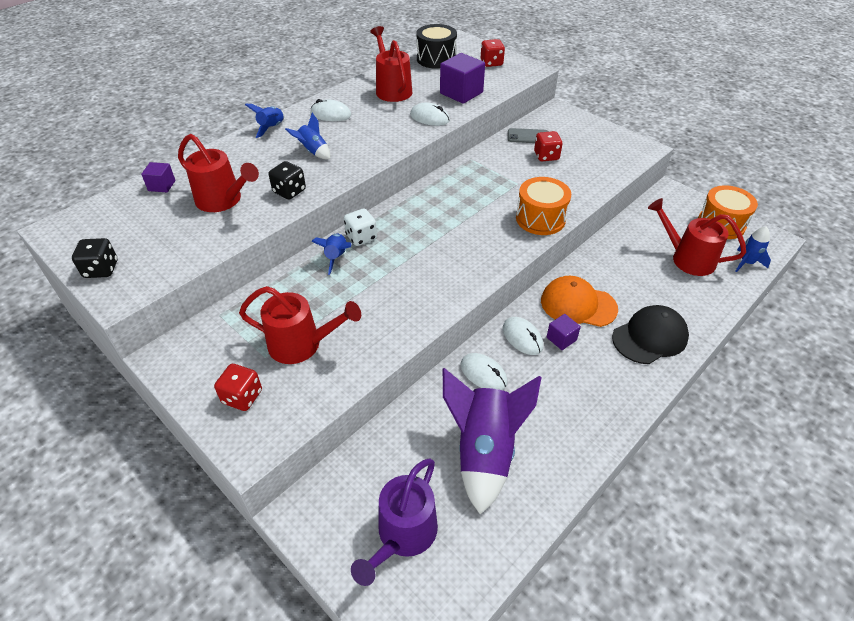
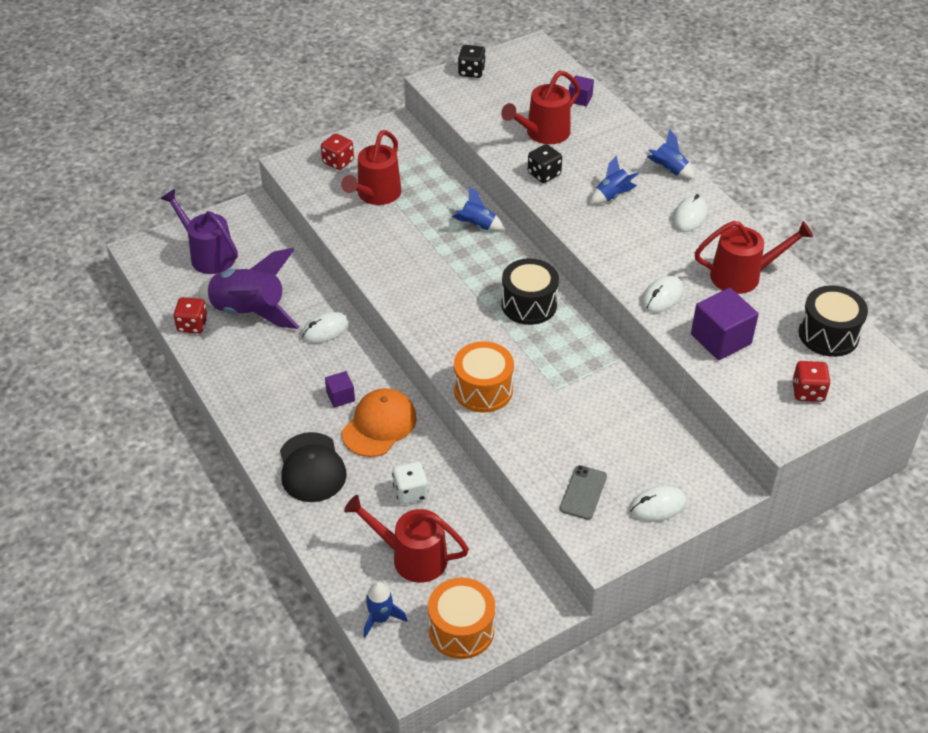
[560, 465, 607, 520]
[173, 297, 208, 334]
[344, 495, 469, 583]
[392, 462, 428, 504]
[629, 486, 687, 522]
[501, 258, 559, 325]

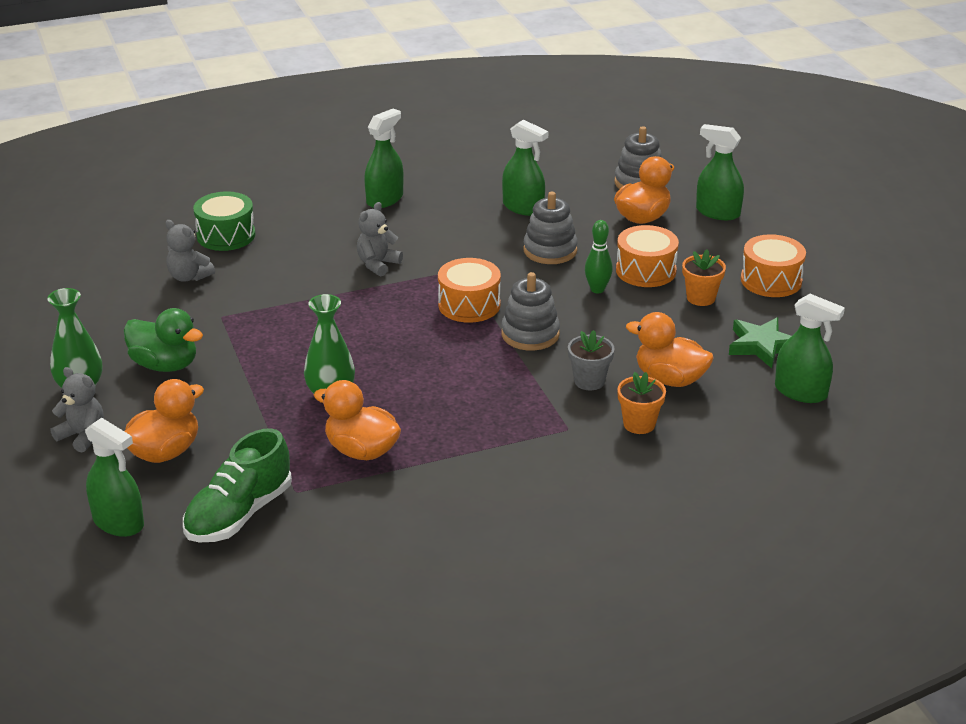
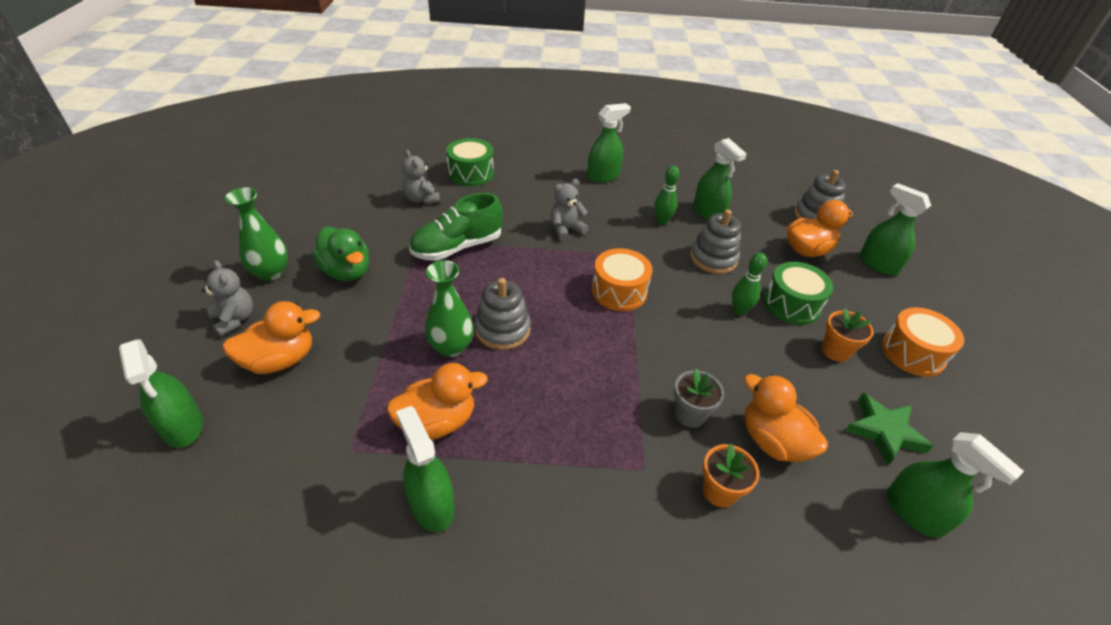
[764, 262, 833, 325]
[475, 278, 531, 350]
[386, 363, 488, 440]
[409, 193, 503, 261]
[654, 165, 680, 225]
[396, 406, 455, 532]

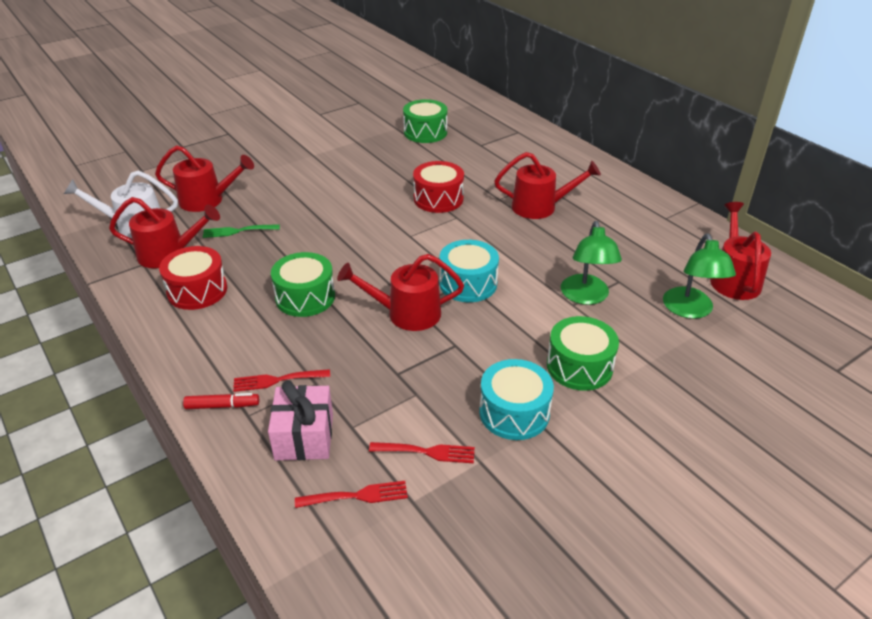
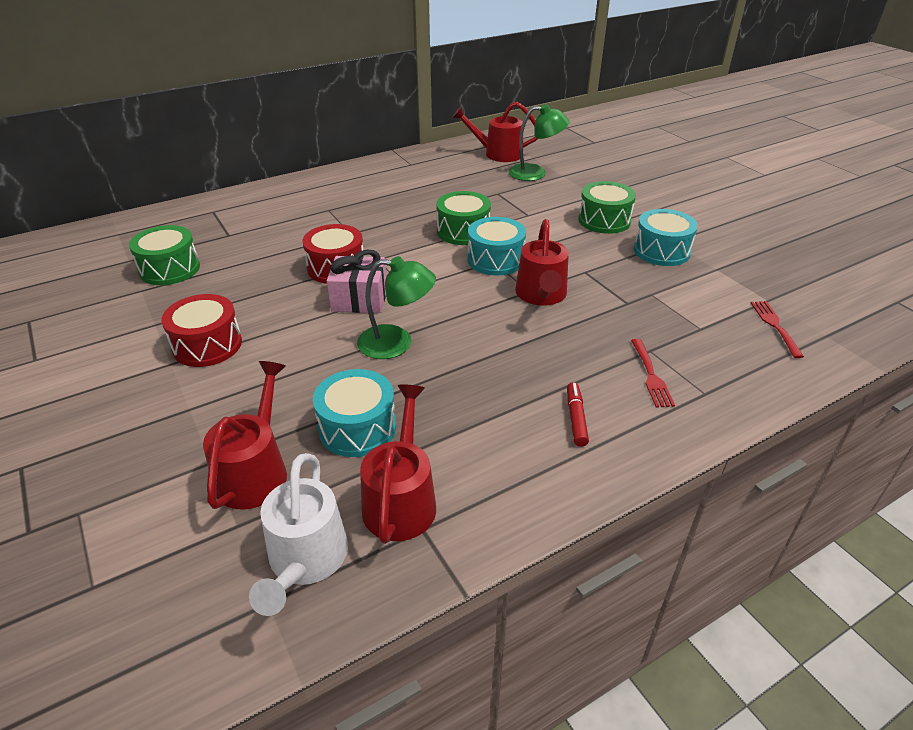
[494, 152, 601, 219] (first image)
[357, 256, 436, 359]
[313, 369, 396, 457]
[161, 294, 242, 367]
[436, 191, 491, 245]
[327, 250, 386, 313]
[567, 382, 589, 447]
[369, 442, 475, 463] (first image)

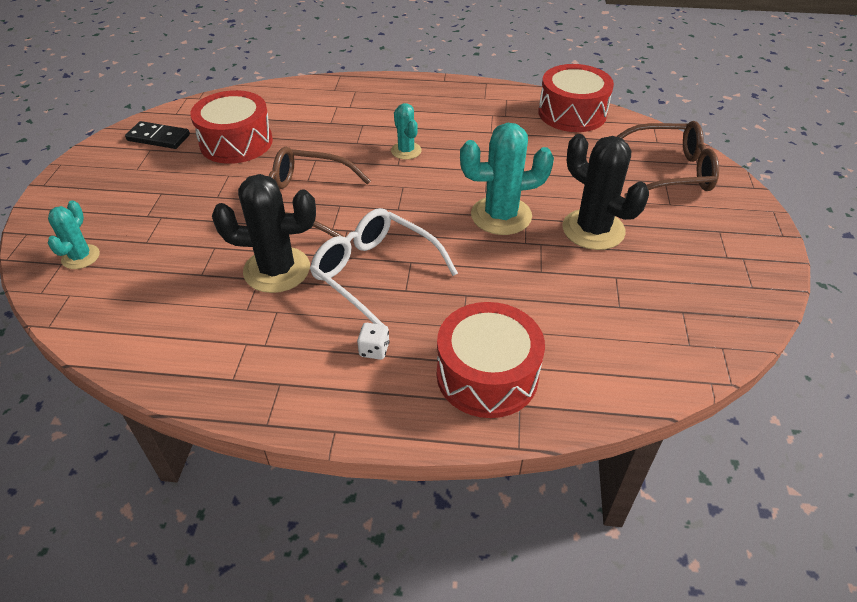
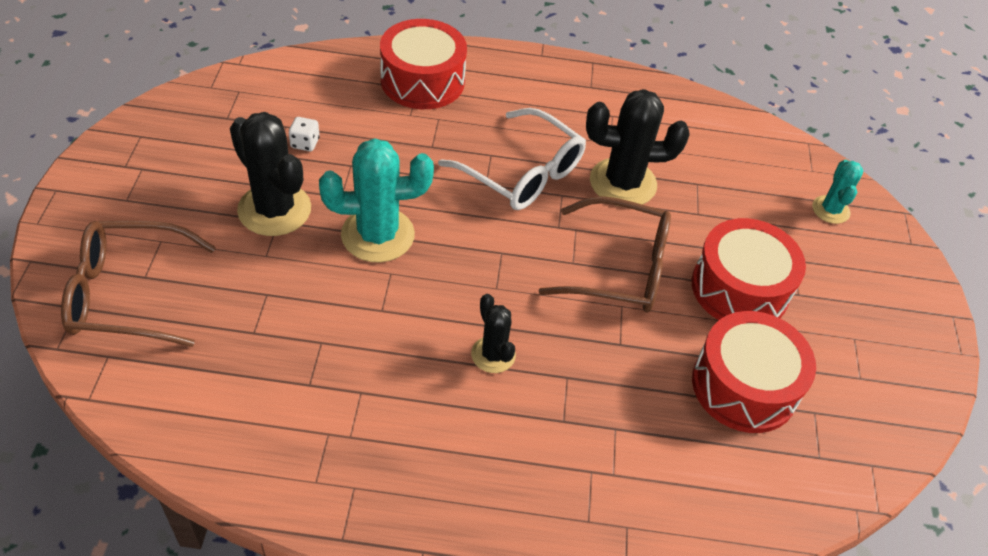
[692, 218, 806, 320]
[471, 294, 516, 373]
[125, 121, 190, 149] (first image)
[289, 117, 320, 151]

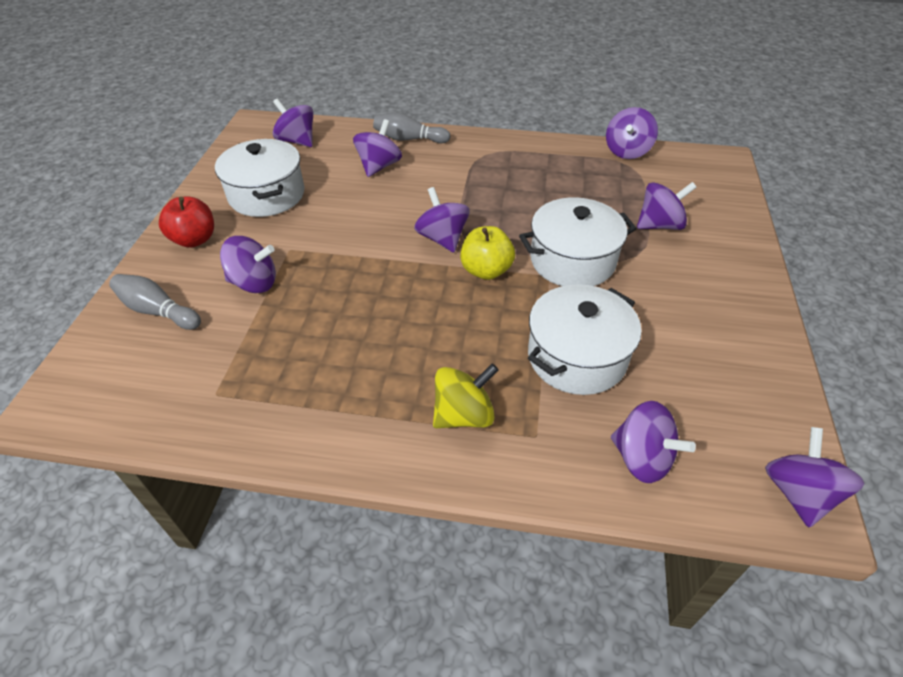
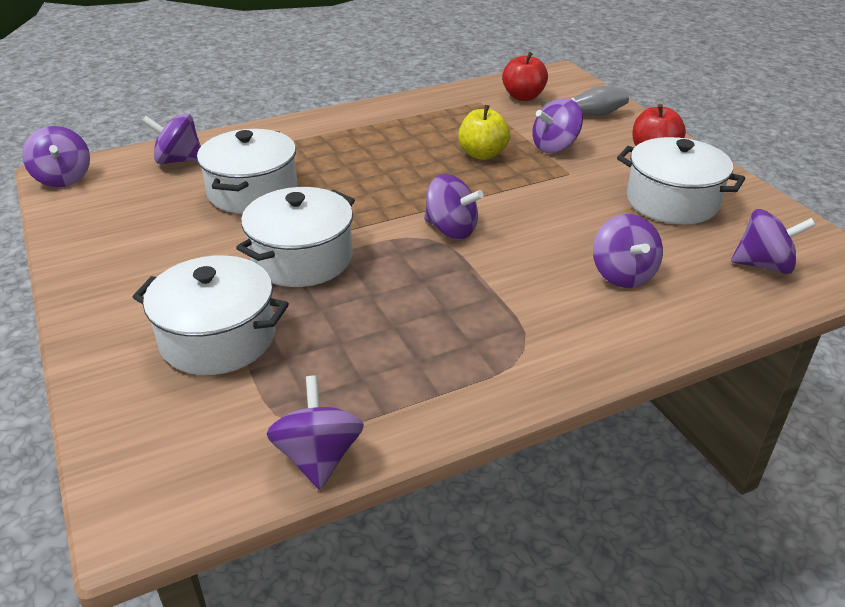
[373, 113, 451, 143] (first image)
[133, 255, 289, 375]
[458, 105, 510, 160]
[433, 364, 499, 428] (first image)
[502, 52, 548, 101]

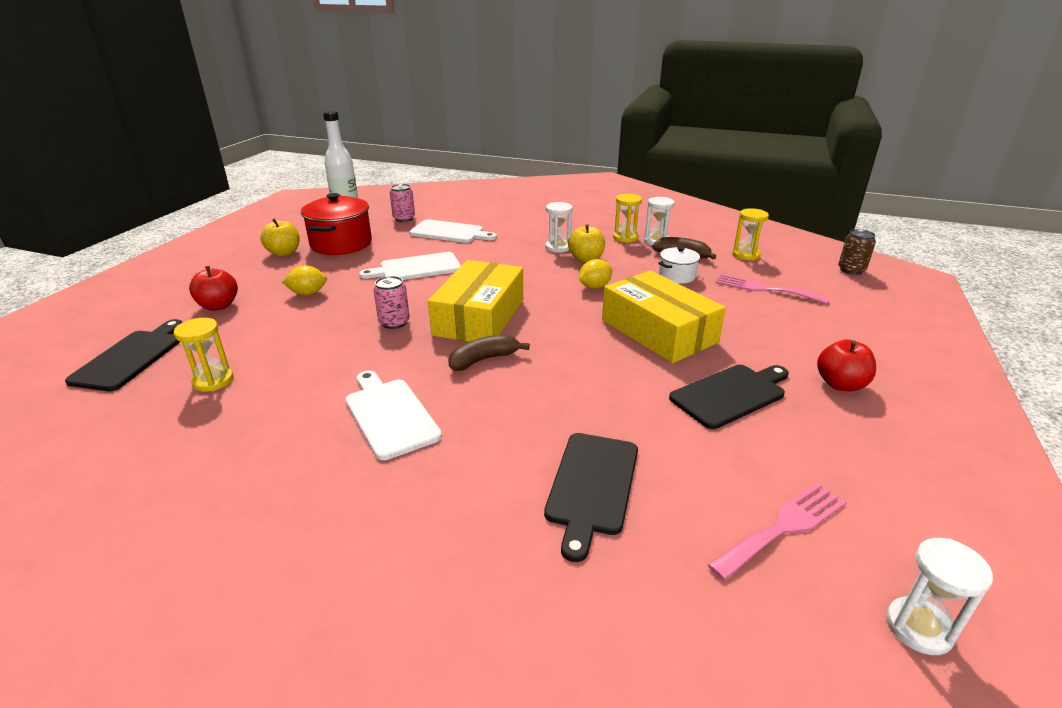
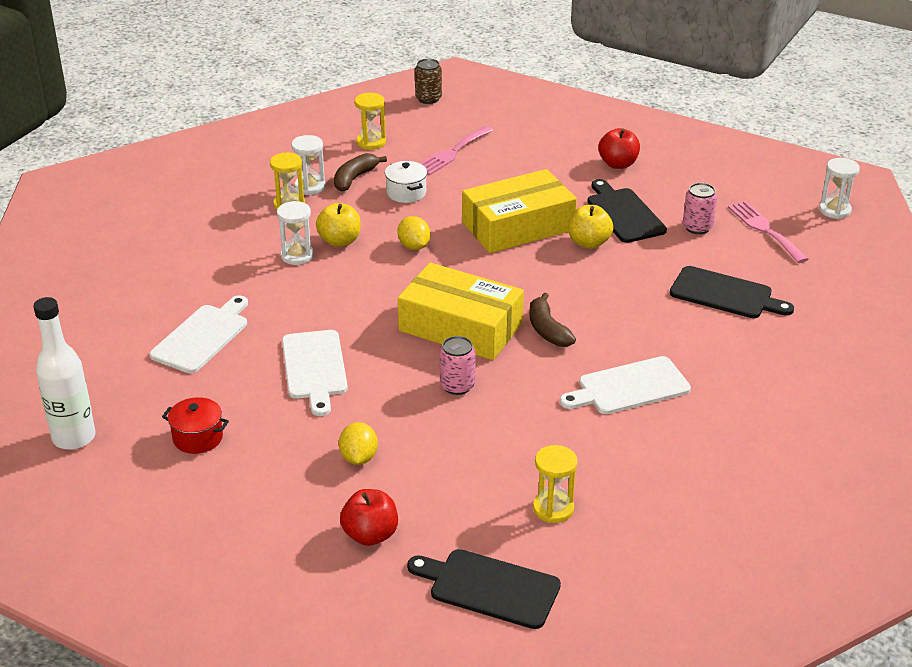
[683, 183, 717, 234]
[162, 397, 229, 454]
[568, 205, 613, 249]

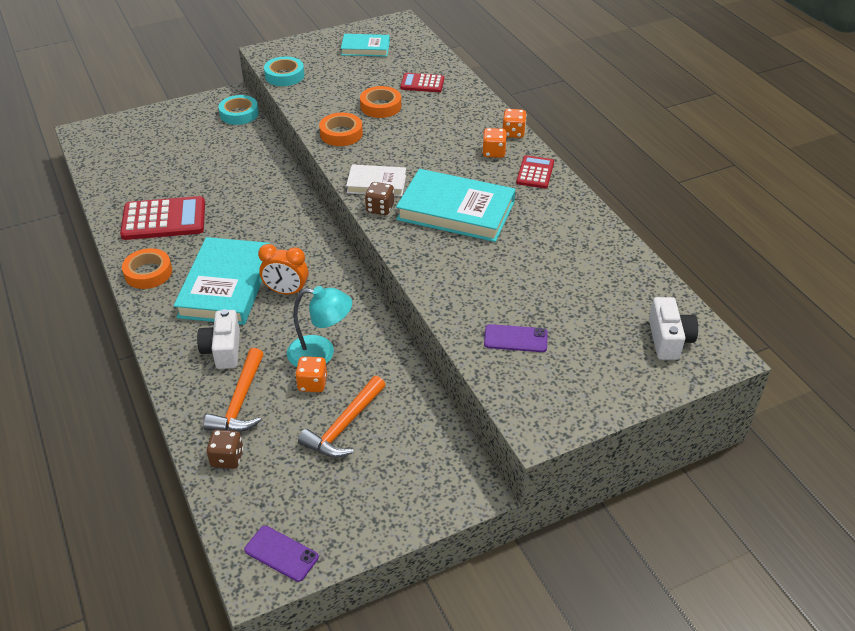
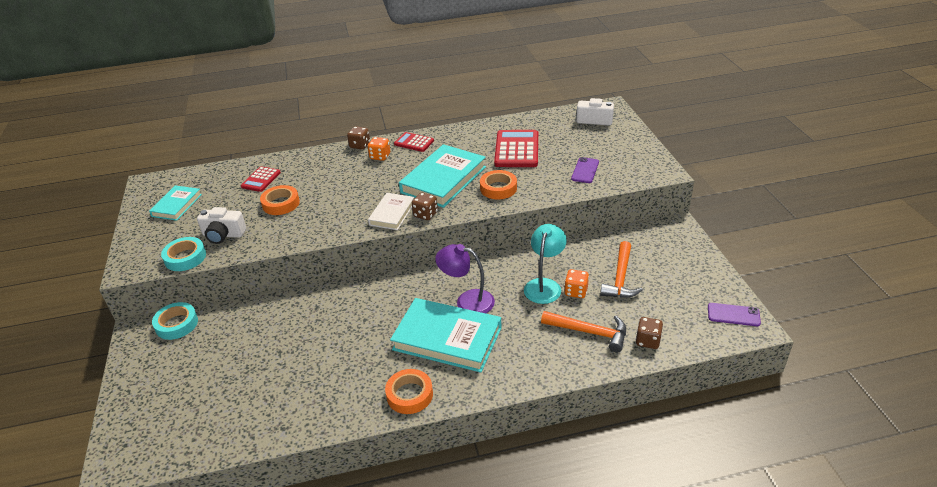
[347, 126, 370, 150]
[480, 170, 517, 199]
[494, 130, 538, 167]
[435, 244, 495, 313]
[197, 207, 246, 244]
[600, 241, 643, 298]
[708, 303, 761, 326]

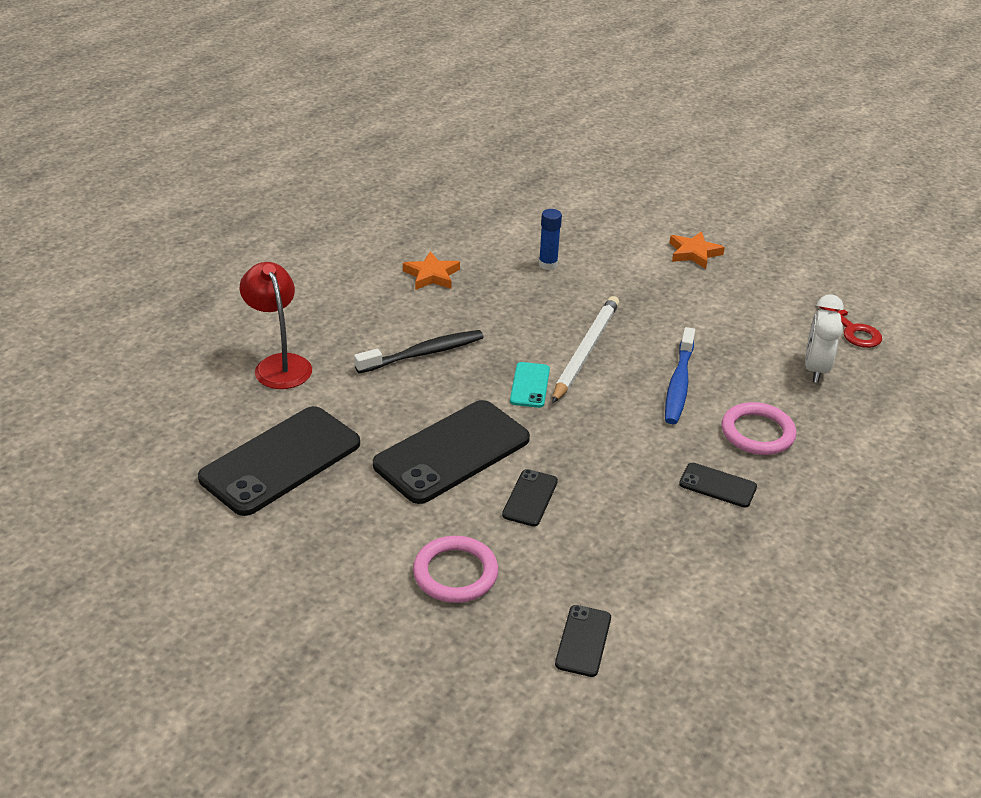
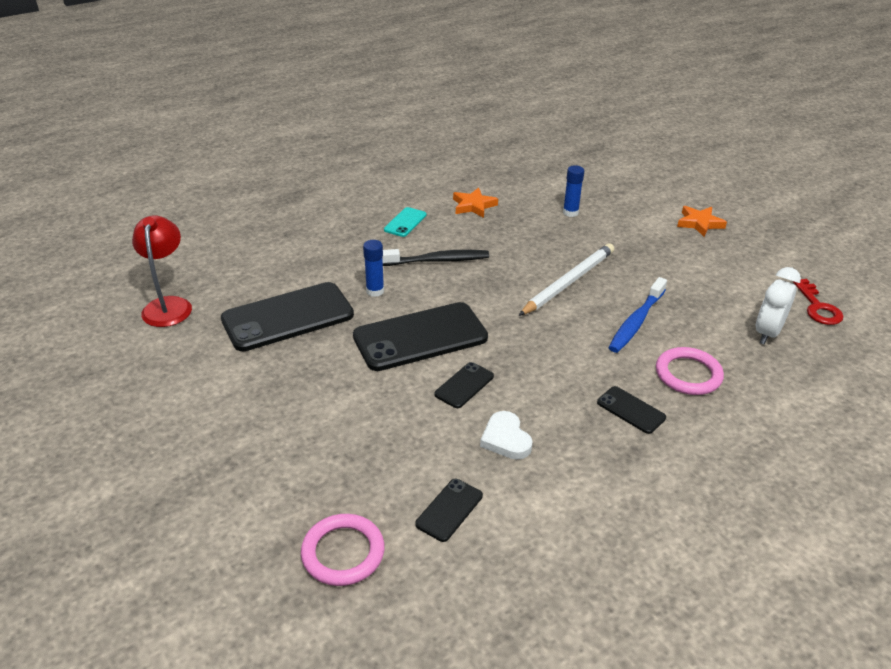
[132, 215, 192, 327]
[384, 207, 427, 237]
[301, 514, 385, 586]
[363, 240, 384, 297]
[480, 411, 533, 460]

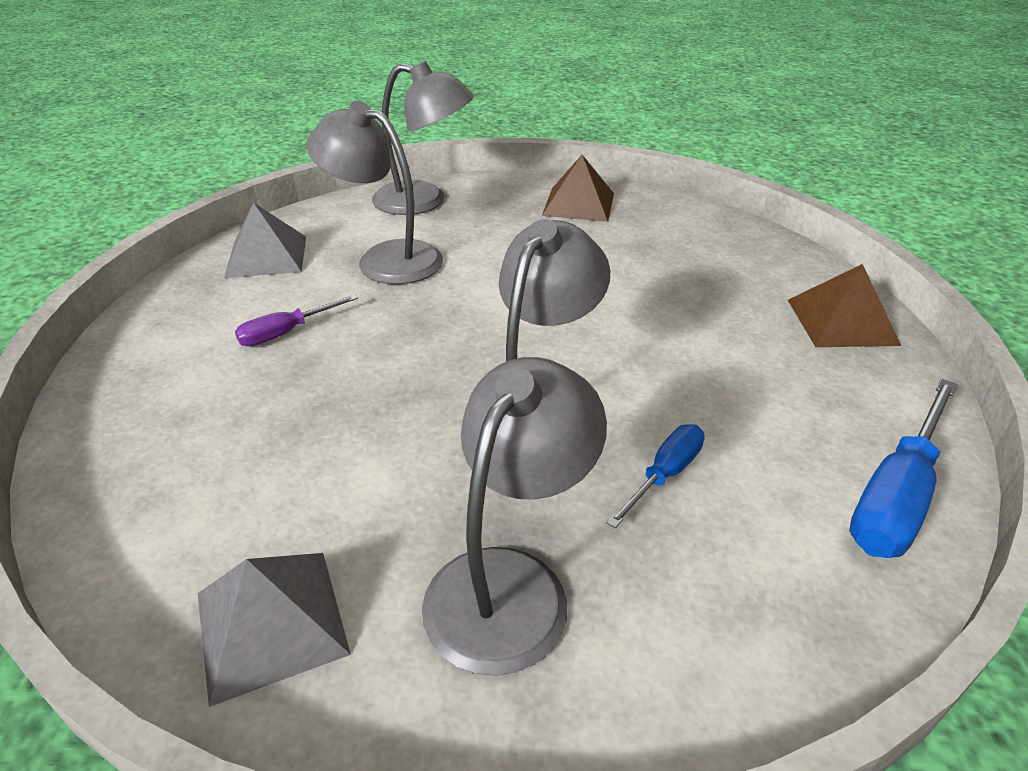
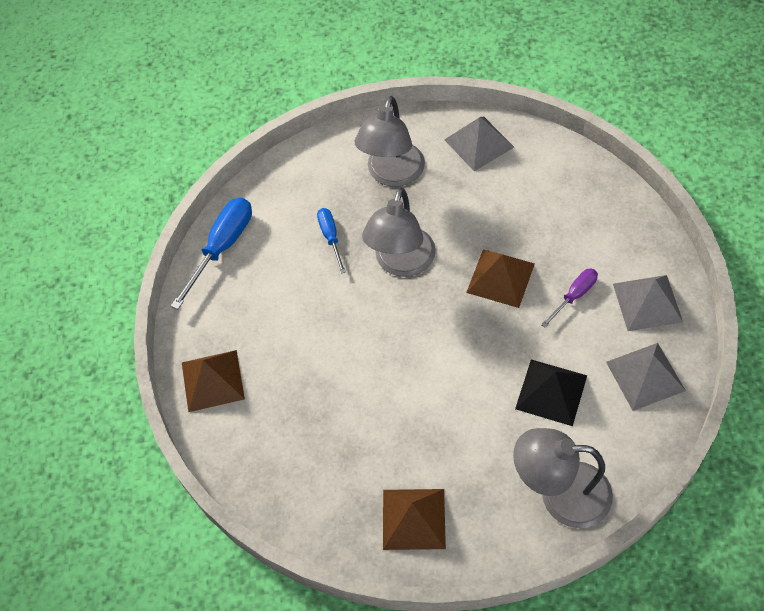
[515, 359, 587, 426]
[317, 208, 346, 274]
[466, 249, 535, 308]
[613, 275, 683, 331]

